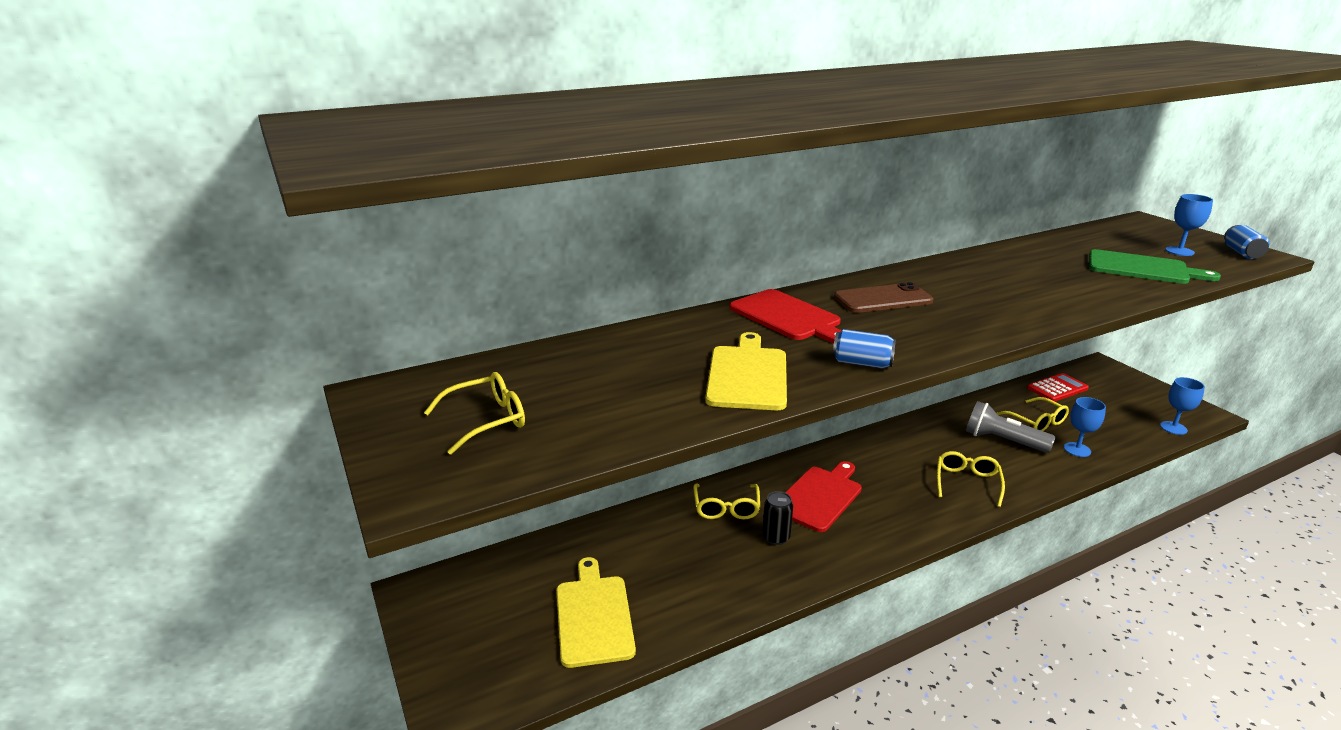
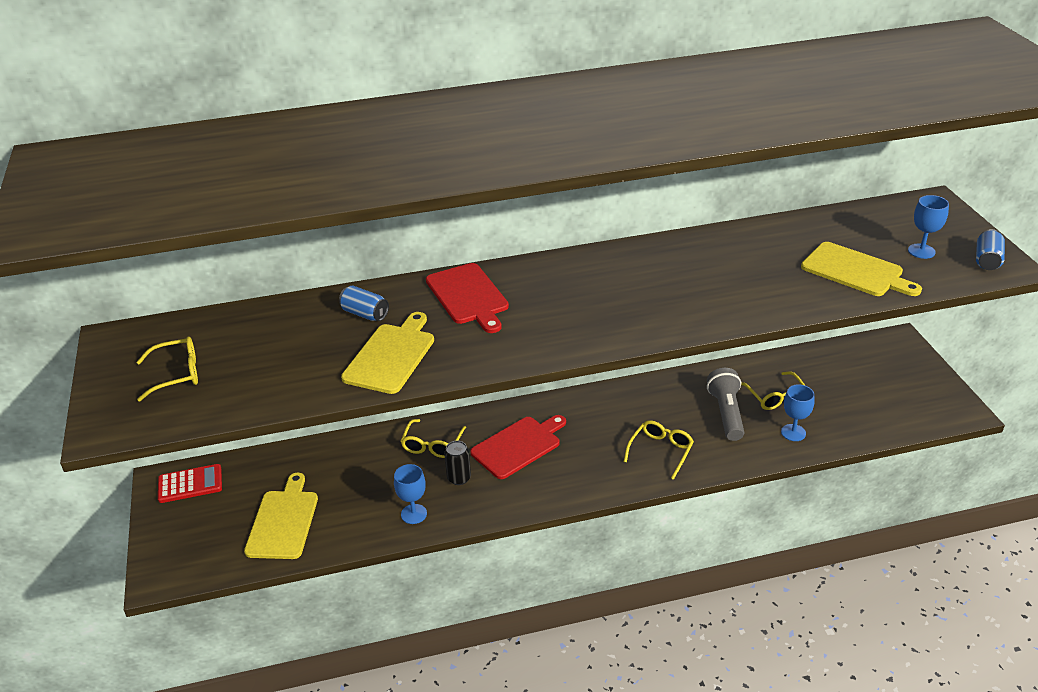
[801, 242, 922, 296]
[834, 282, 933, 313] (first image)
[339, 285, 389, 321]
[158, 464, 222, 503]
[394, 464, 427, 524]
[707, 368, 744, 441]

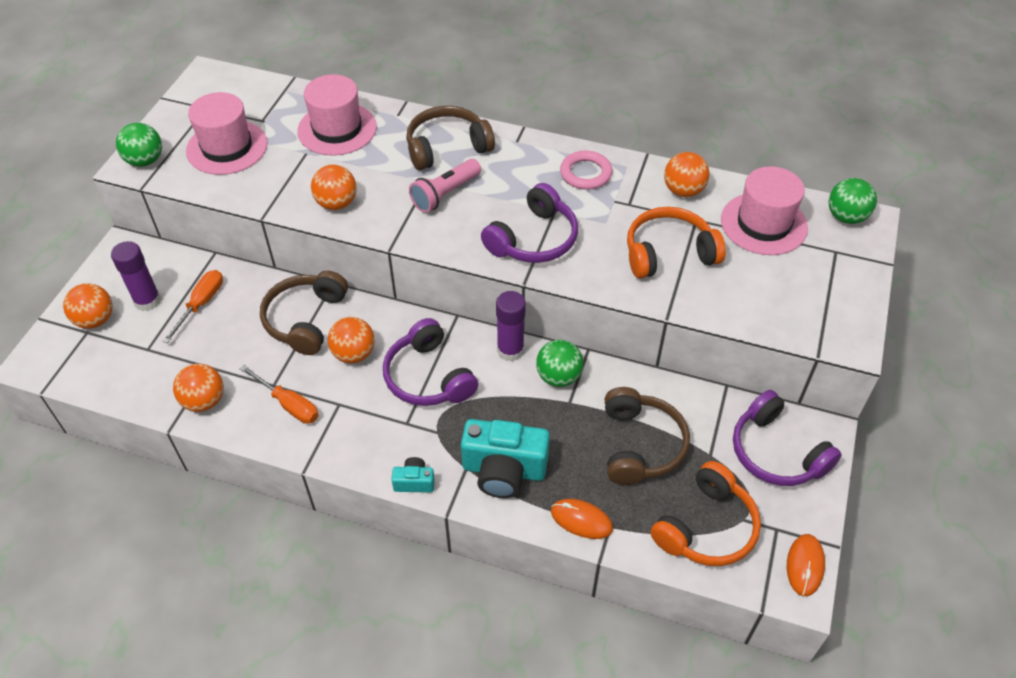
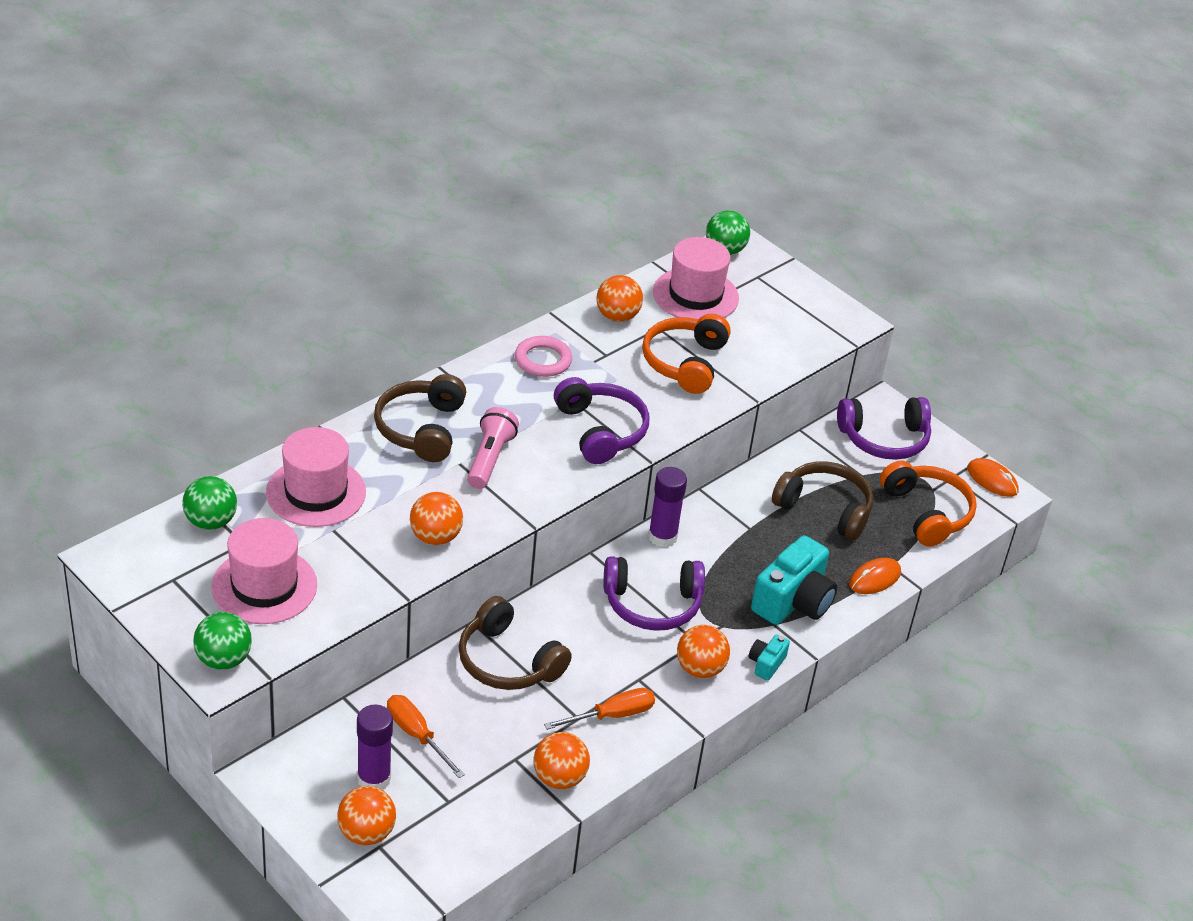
[467, 407, 519, 489]
[677, 625, 730, 678]
[182, 476, 237, 530]

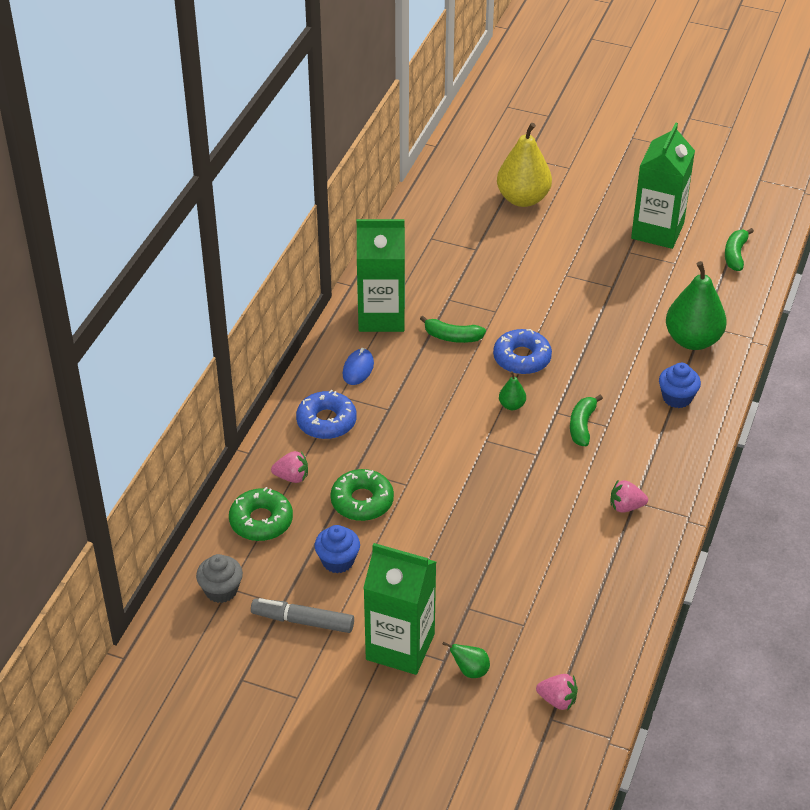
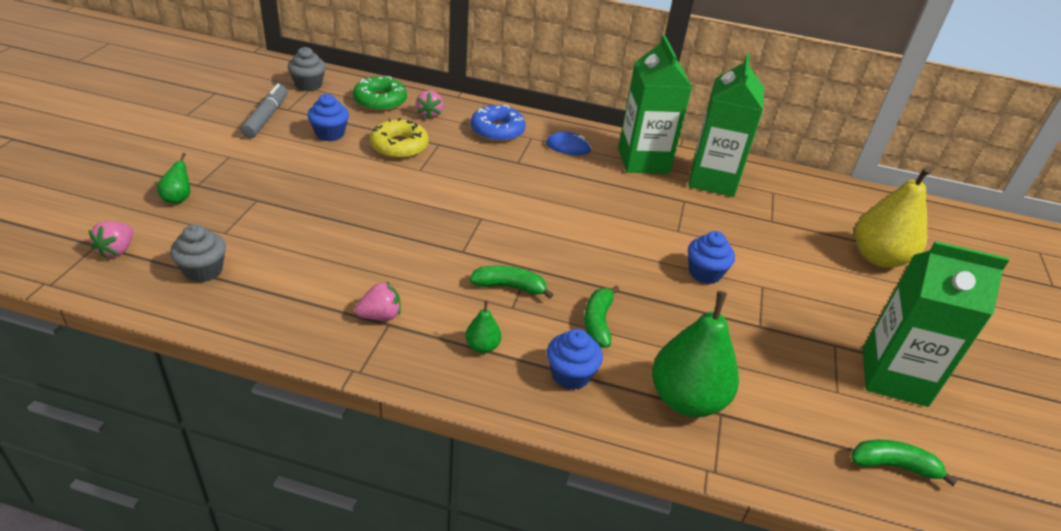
[584, 285, 619, 348]
[493, 329, 552, 375] (first image)
[465, 301, 501, 353]
[370, 118, 429, 159]
[355, 281, 401, 320]
[688, 54, 764, 197]
[170, 224, 226, 283]
[688, 231, 735, 284]

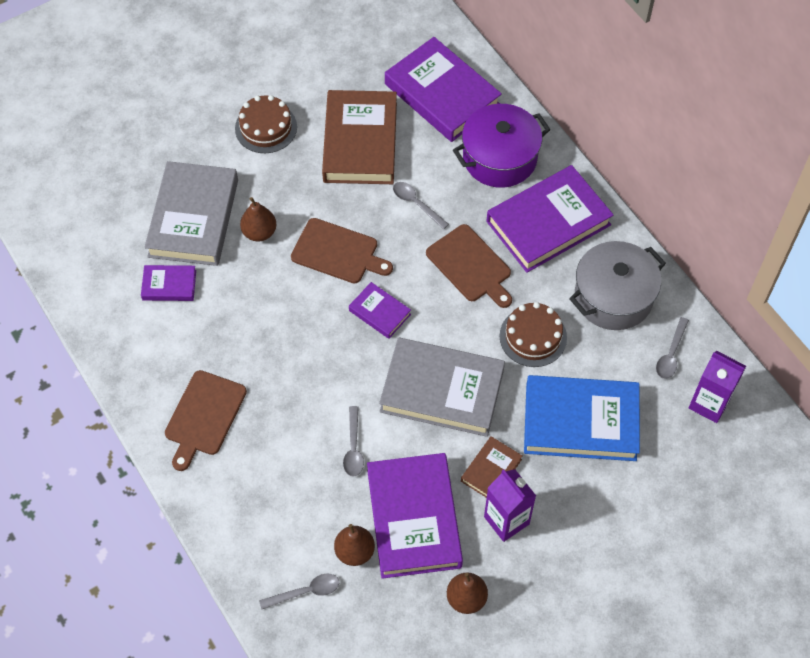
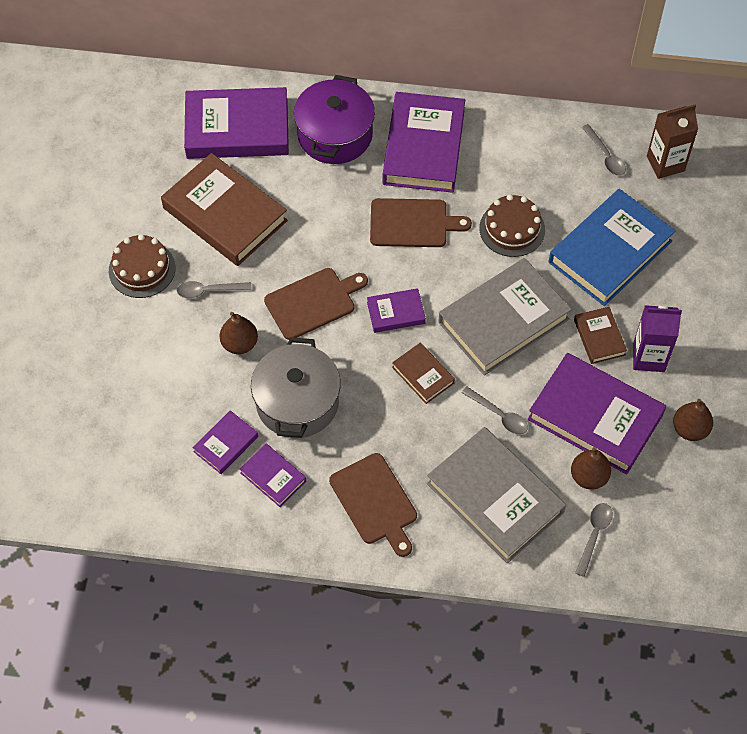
[427, 427, 566, 563]
[177, 281, 252, 298]
[251, 337, 341, 438]
[647, 105, 698, 179]
[392, 343, 455, 404]
[240, 444, 306, 507]

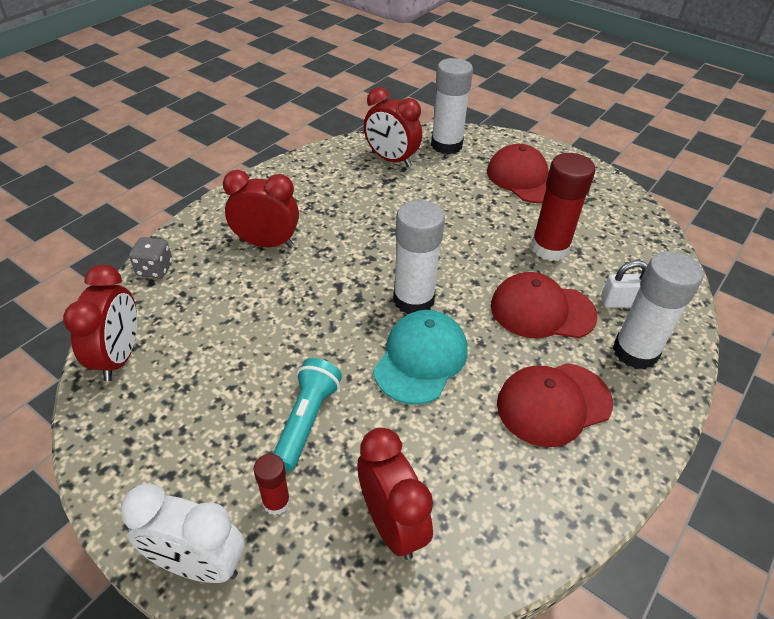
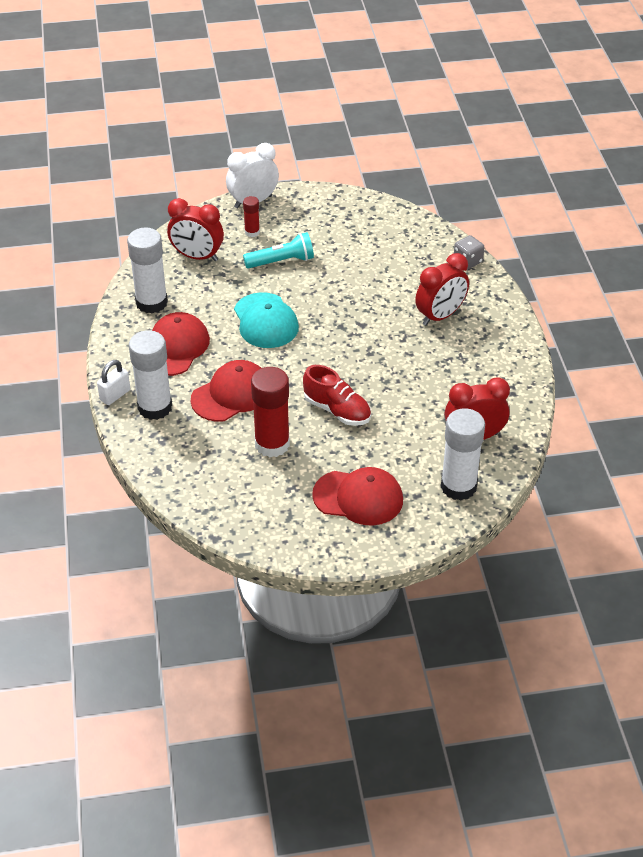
[127, 228, 168, 314]
[97, 360, 130, 405]
[63, 265, 137, 381] (first image)
[243, 232, 314, 269]
[303, 365, 371, 426]

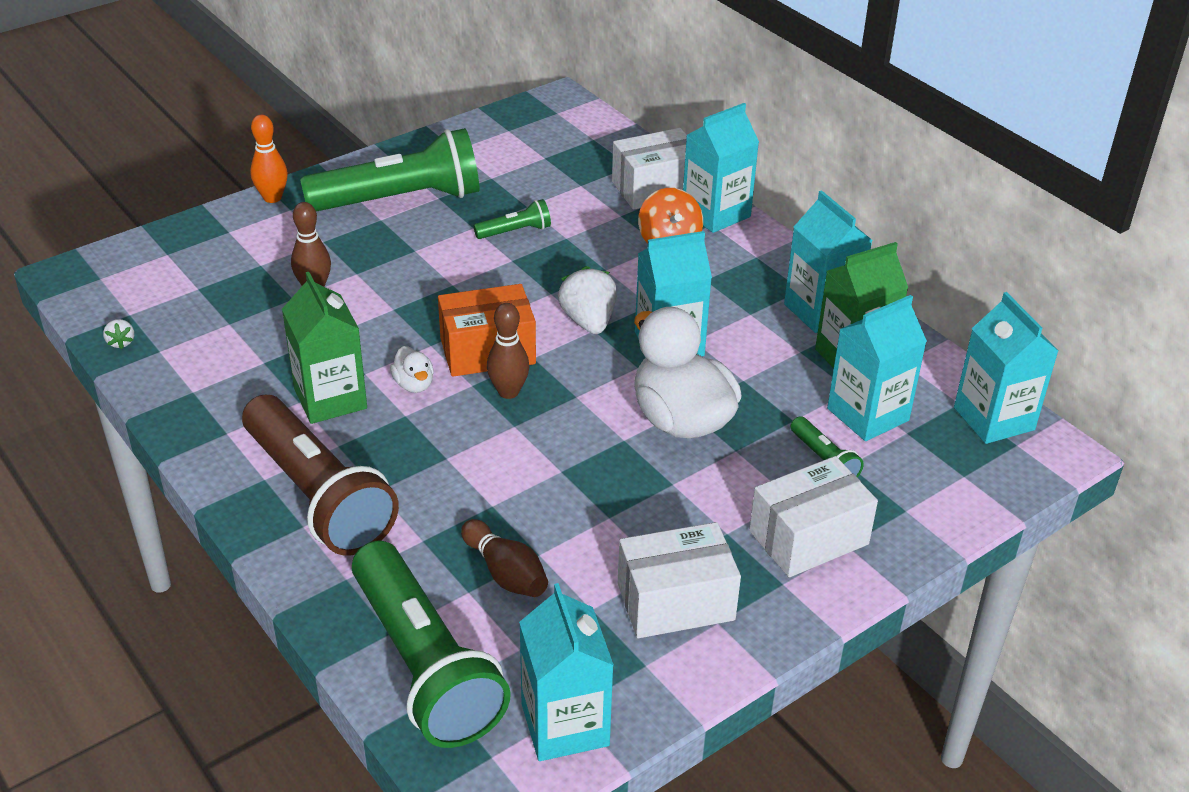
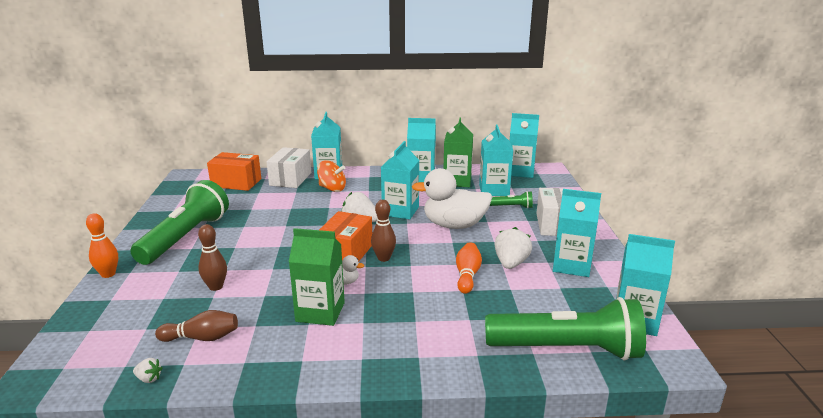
[474, 199, 551, 239] (first image)
[242, 395, 399, 556] (first image)
[155, 310, 238, 342]
[553, 189, 601, 277]
[207, 152, 261, 191]
[494, 227, 532, 269]
[456, 242, 482, 294]

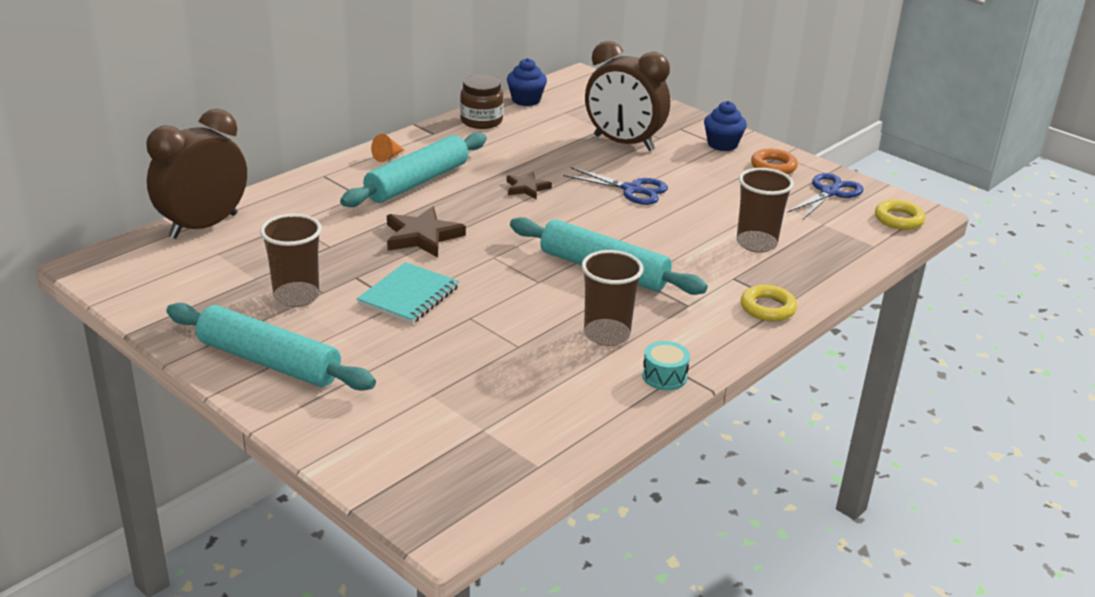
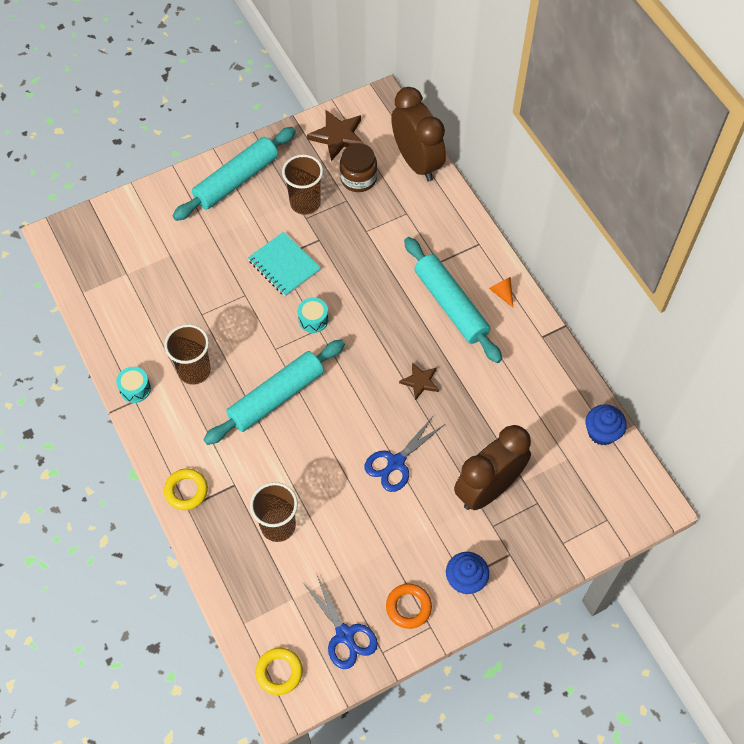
[340, 143, 377, 192]
[307, 110, 364, 161]
[298, 297, 329, 333]

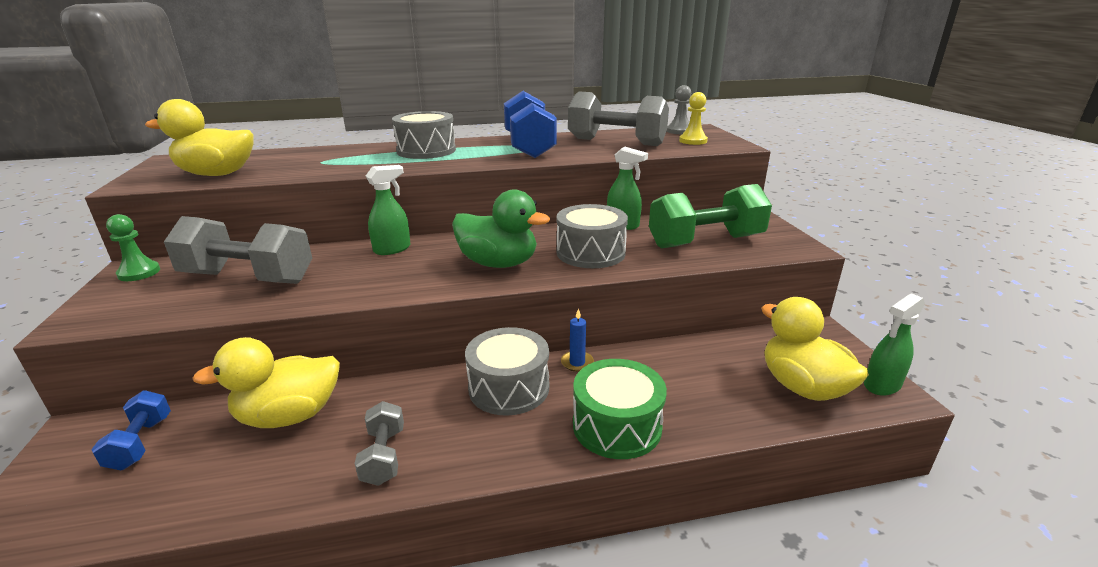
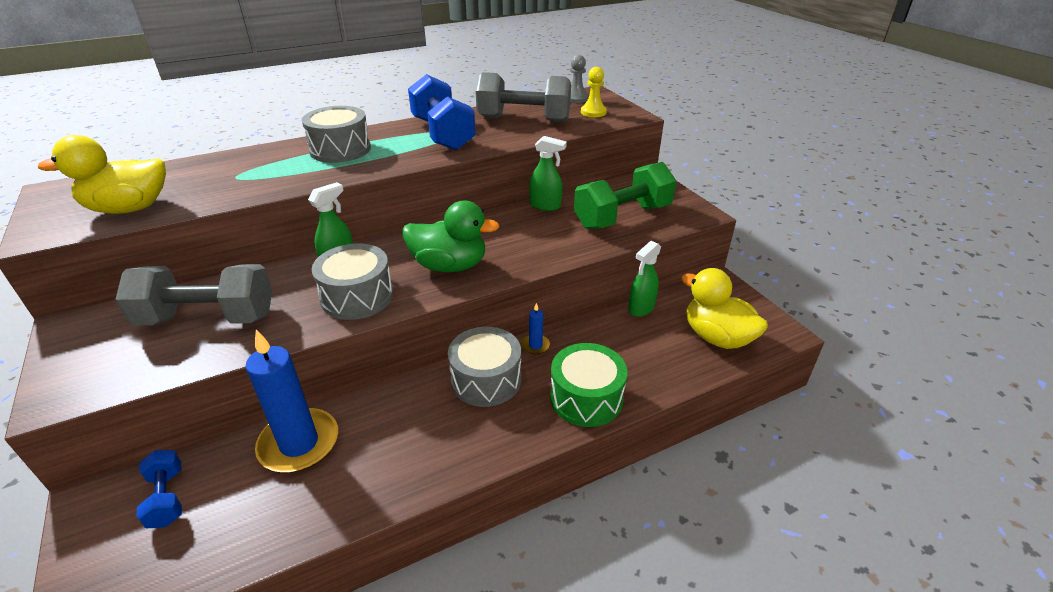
[312, 243, 393, 320]
[106, 214, 160, 281] (first image)
[628, 241, 661, 317]
[246, 330, 338, 473]
[355, 401, 404, 486] (first image)

